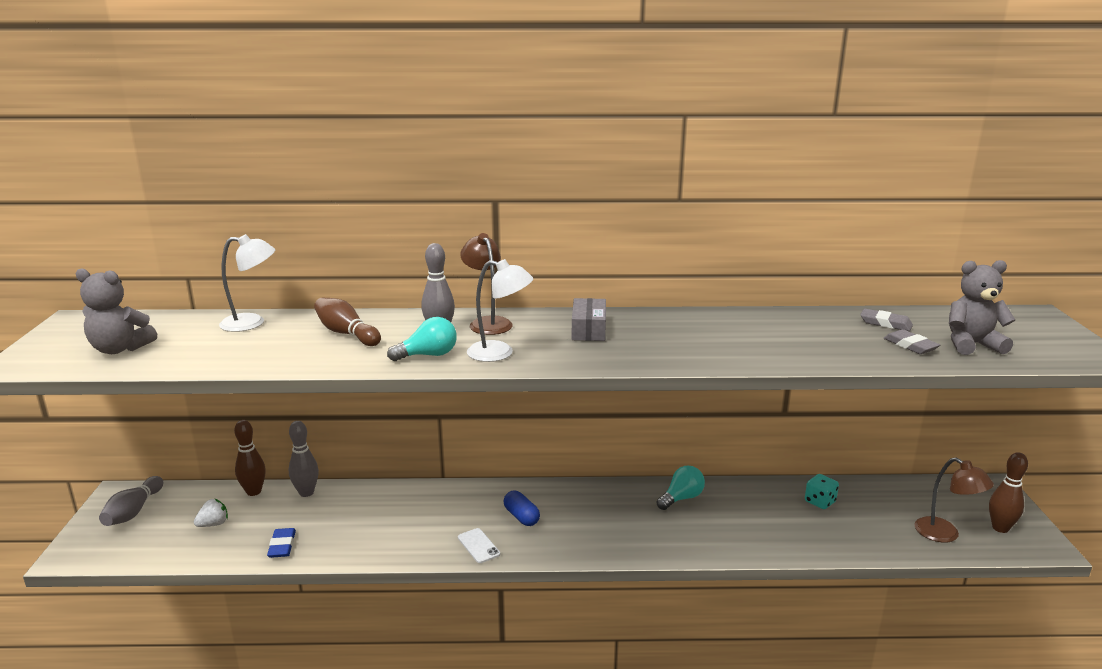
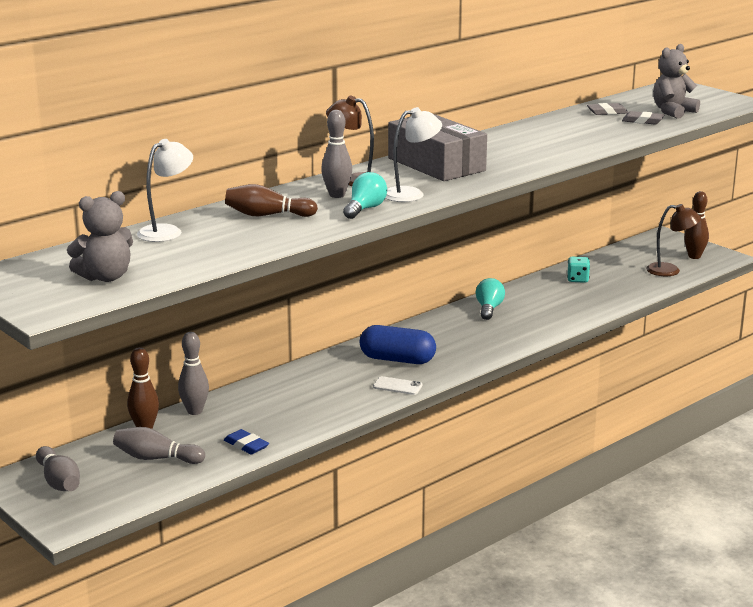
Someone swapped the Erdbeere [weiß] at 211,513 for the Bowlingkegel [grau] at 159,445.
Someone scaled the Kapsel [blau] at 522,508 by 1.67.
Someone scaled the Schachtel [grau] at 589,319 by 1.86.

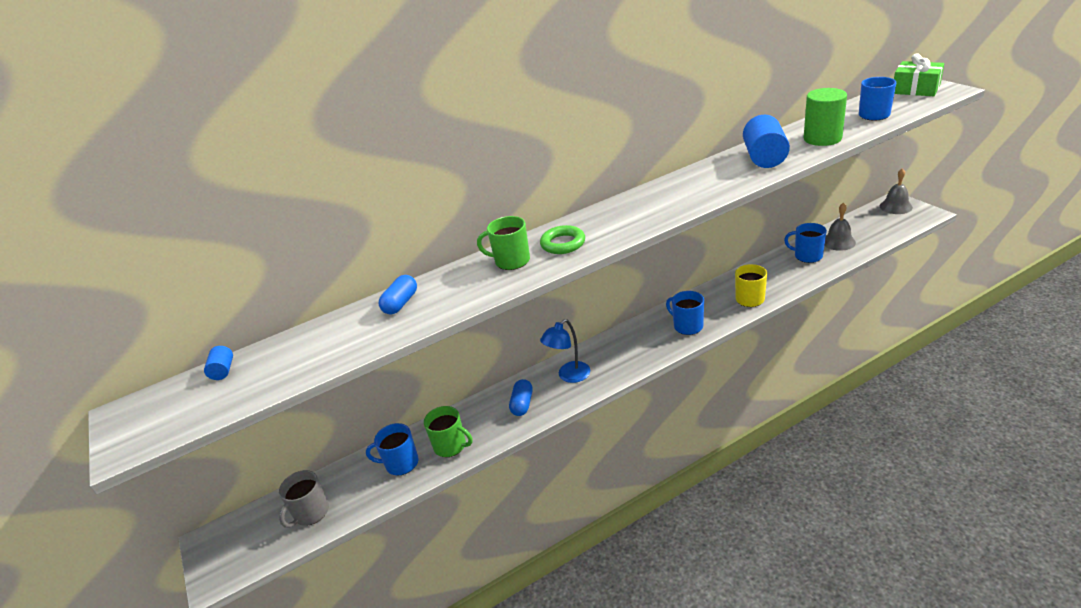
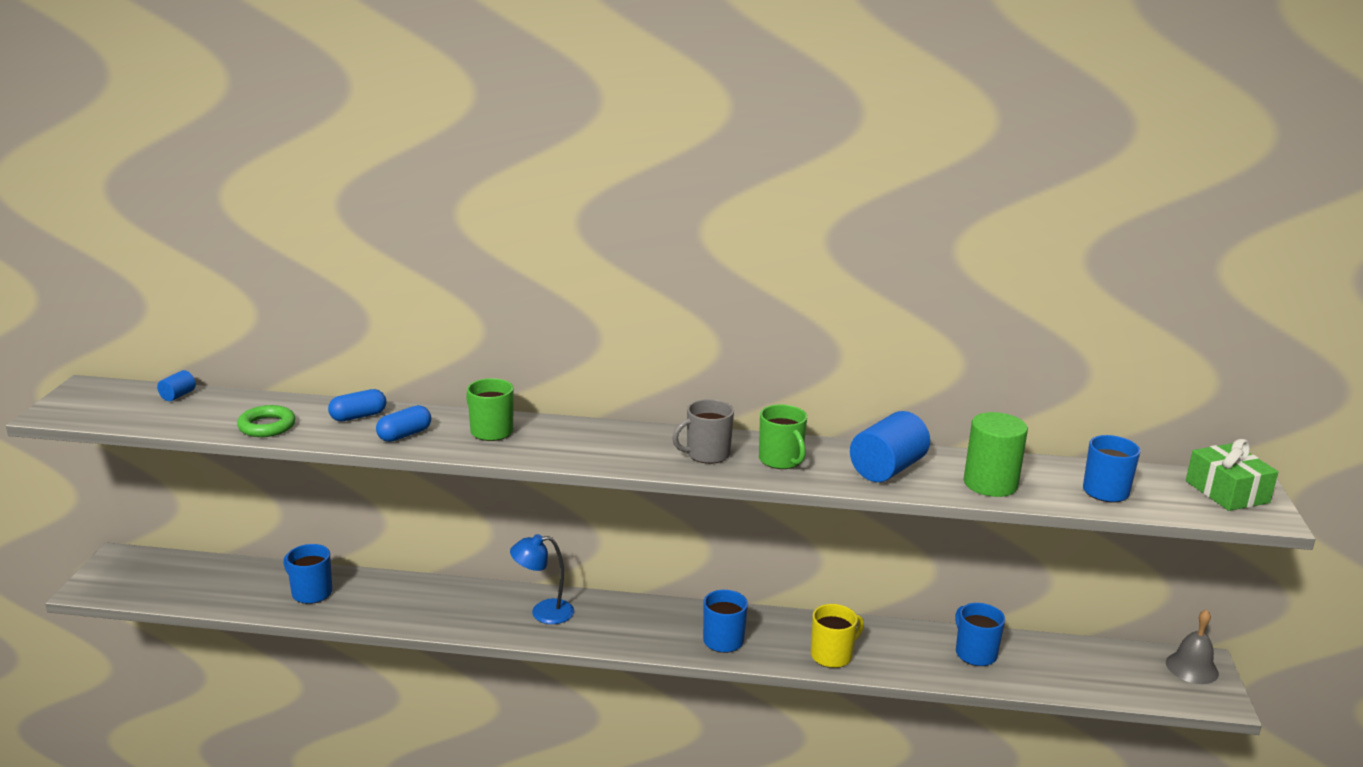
Someone carried the Ring [grün] from 562,239 to 266,421.
Someone carried the Kapsel [blau] from 521,397 to 403,423.
Someone carried the Tasse [grau] from 304,499 to 703,431.
Someone carried the Tasse [grün] from 448,431 to 783,436.
Someone took away the Glocke [grau] at 840,227.

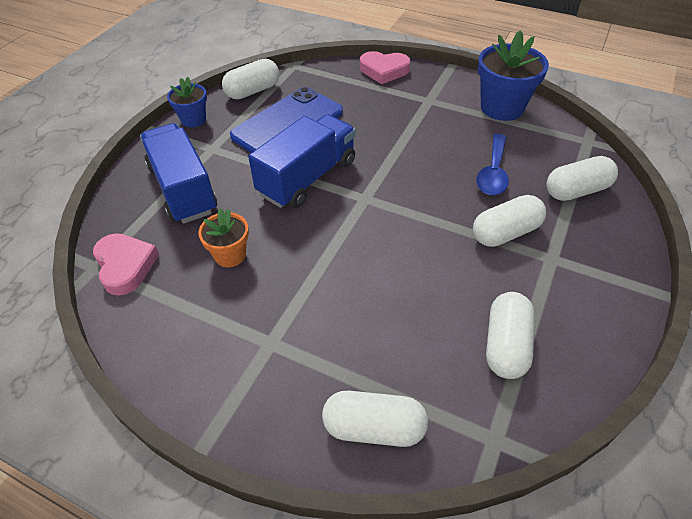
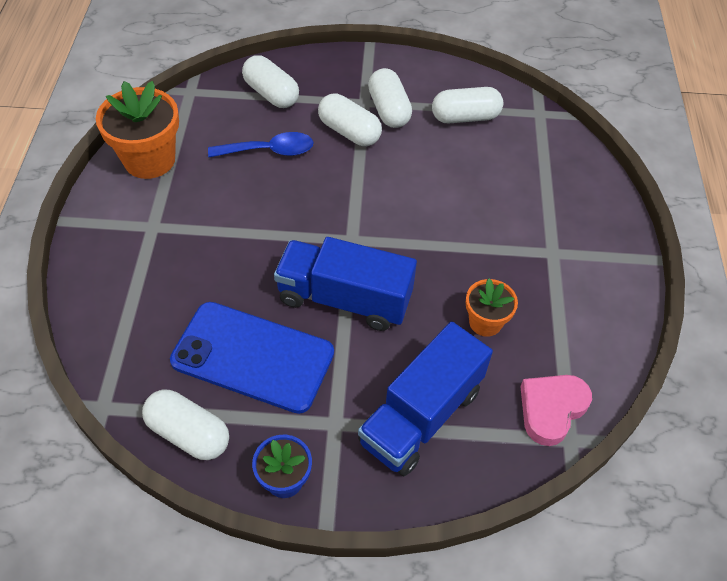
Someone repainted the Blumentopf [blau] at 513,75, which became the Blumentopf [orange] at 137,130.
Someone carried the Kapsel [weiß] from 375,419 to 390,98.
Someone took away the Herz [rosa] at 385,67.

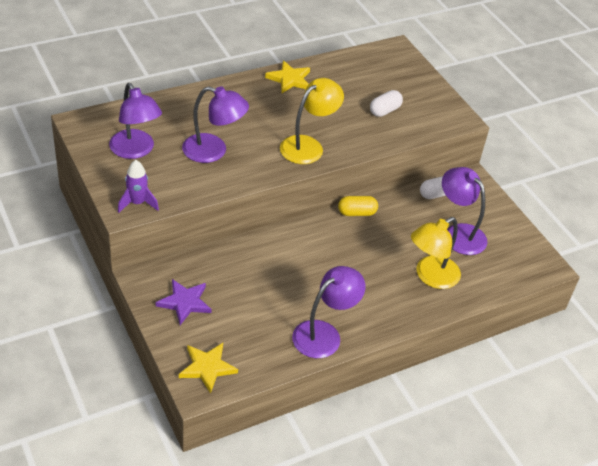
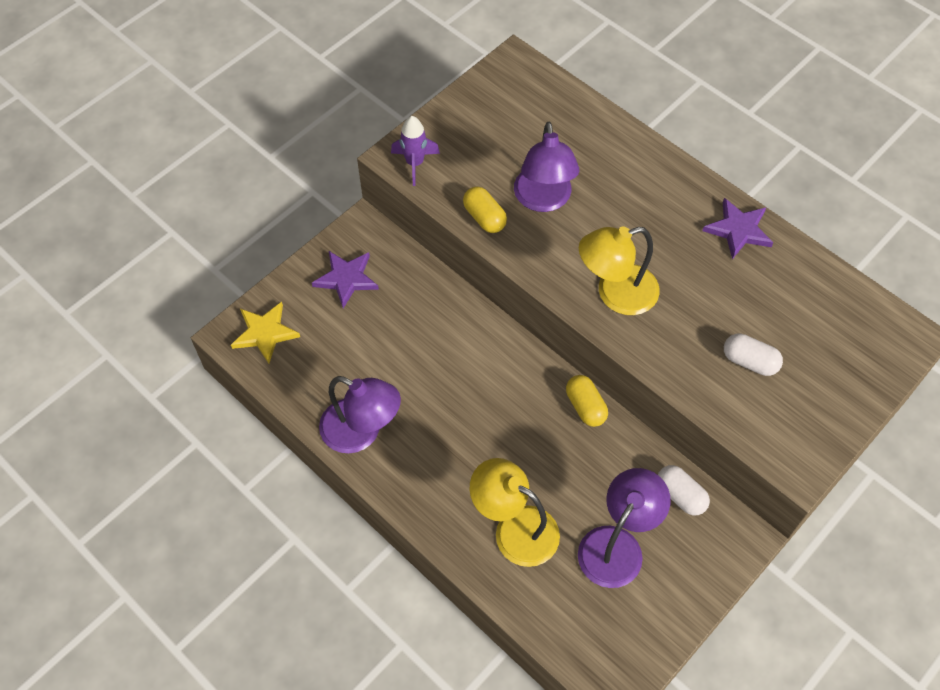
Someone put down the Kapsel [gelb] at 485,209.
Someone rotated the Lampe [gelb] at 312,121 by 135 degrees clockwise.
Someone repainted the Stern [gelb] at 287,77, which became the Stern [lila] at 737,228.
Someone took away the Lampe [lila] at 135,121.

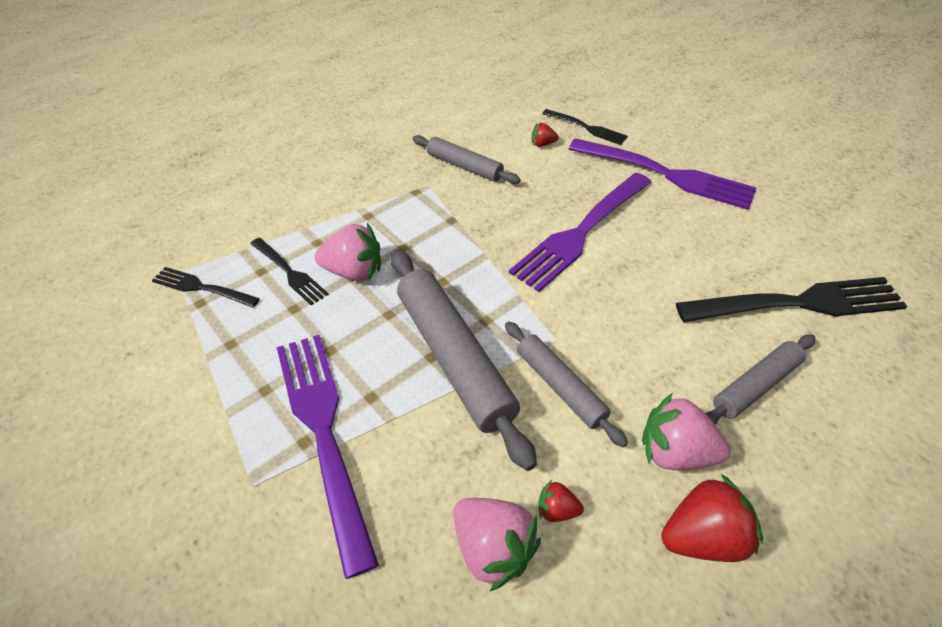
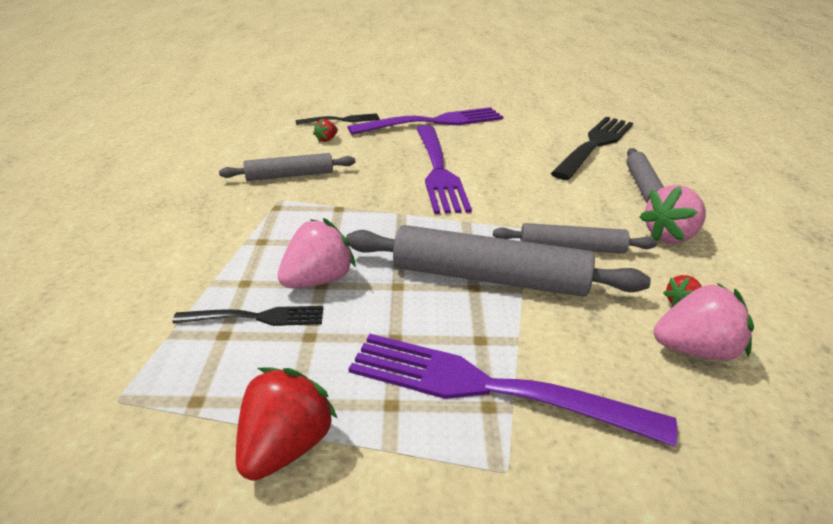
Someone carried the Erdbeere [rot] from 712,518 to 287,424.
Someone took away the Gabel [schwarz] at 206,287.

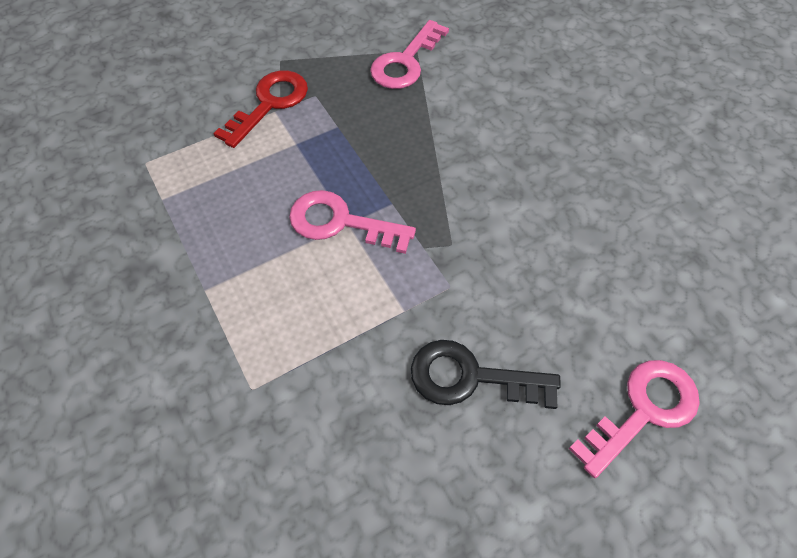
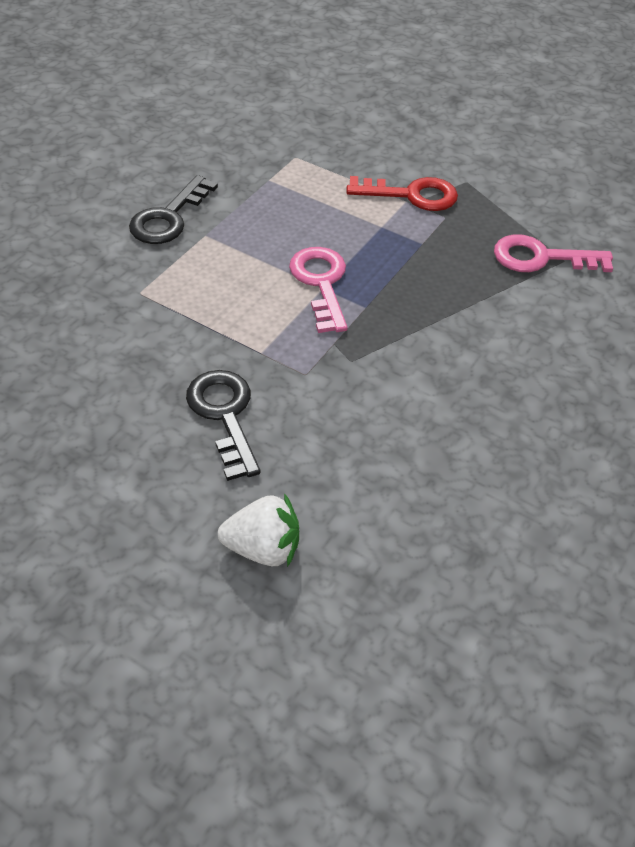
Someone put down the Schlüssel [schwarz] at 173,209.
Someone swapped the Schlüssel [rosa] at 634,419 for the Erdbeere [weiß] at 258,530.

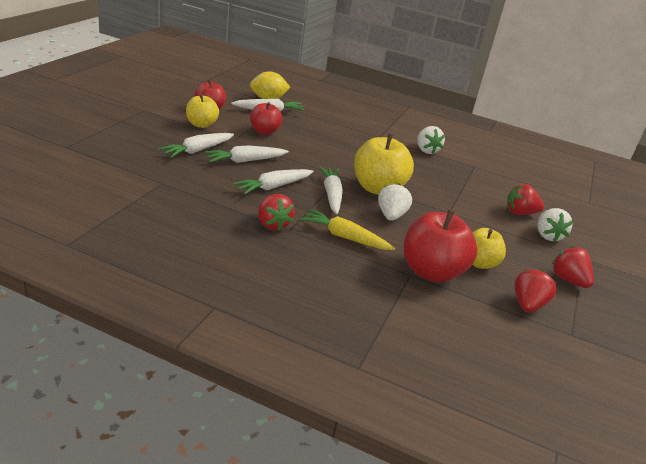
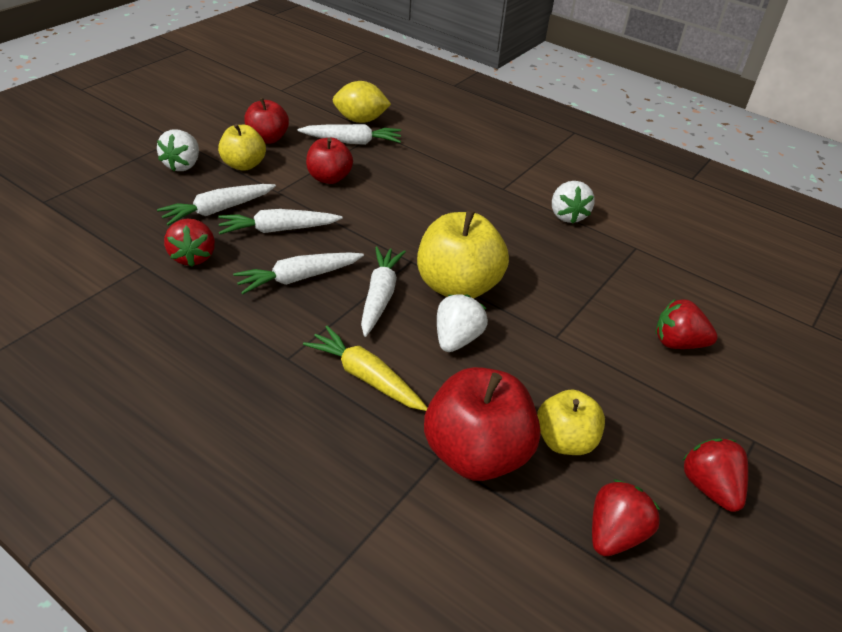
Someone carried the Erdbeere [weiß] from 555,225 to 178,150.
Someone carried the Erdbeere [rot] from 276,212 to 189,243.

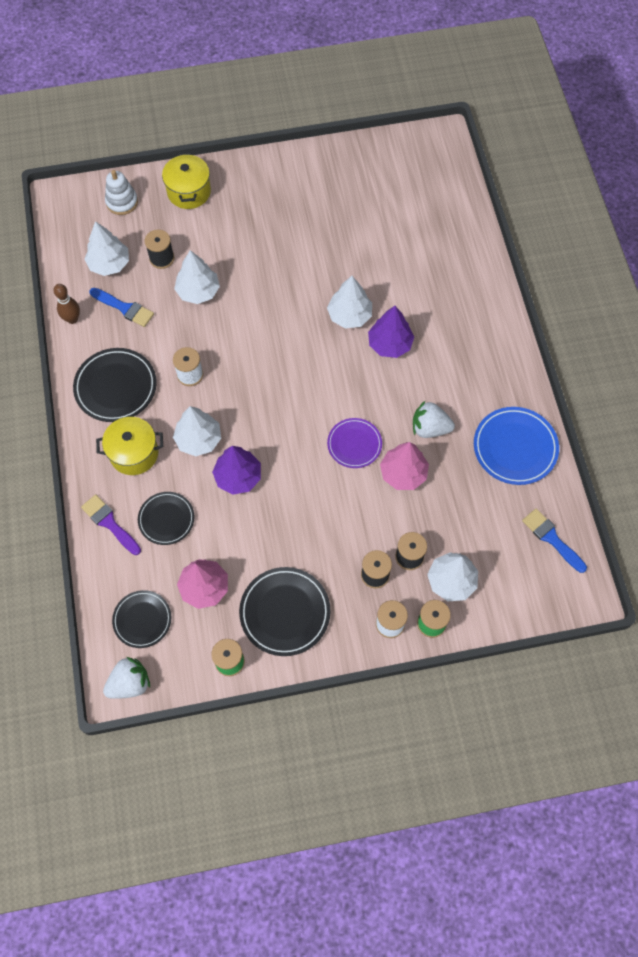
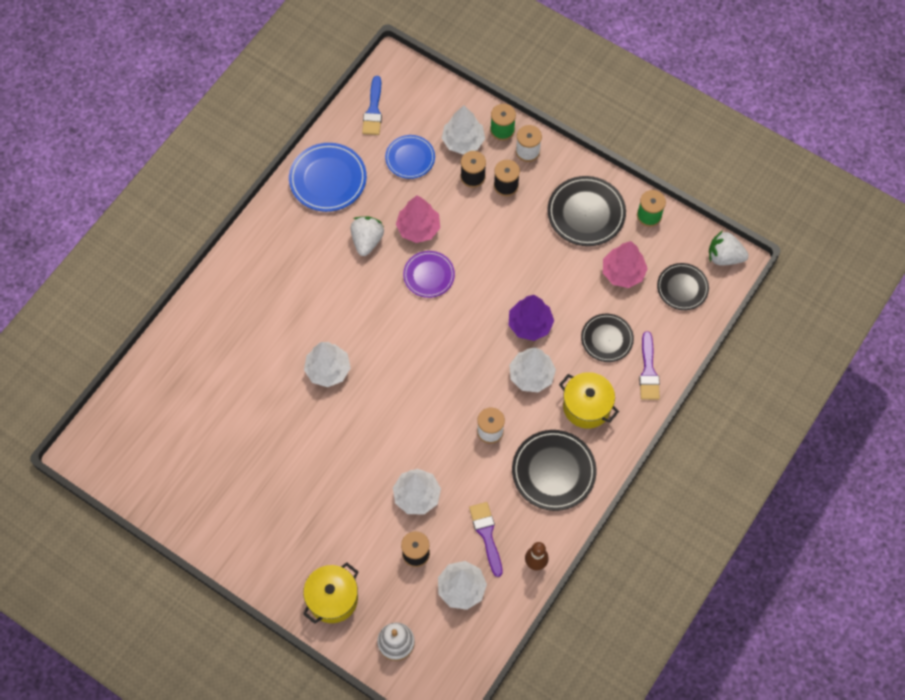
Someone rotated the Erdbeere [weiß] at 434,419 by 135 degrees counterclockwise.
Someone put down the Teller [blau] at 410,157.
Someone repainted the Pinsel [blau] at 121,307, which became the Pinsel [lila] at 485,539.
Someone took away the Baum [lila] at 391,332.

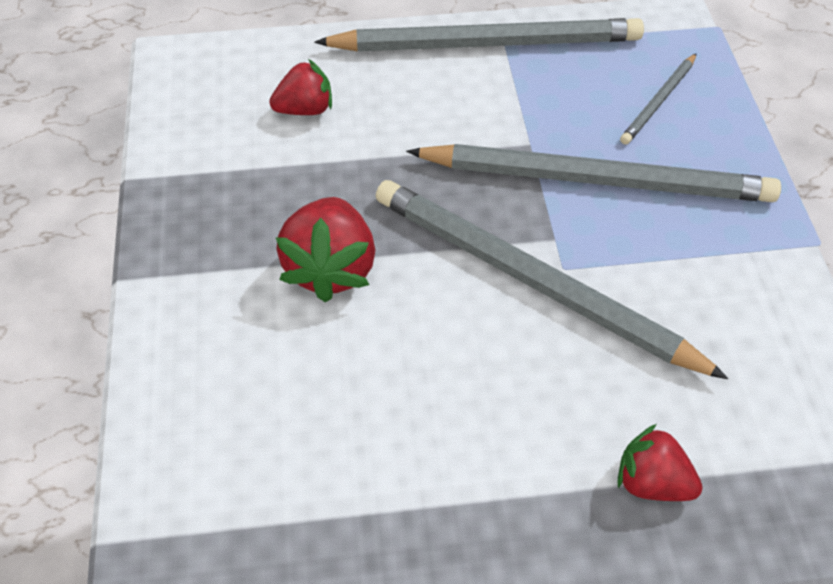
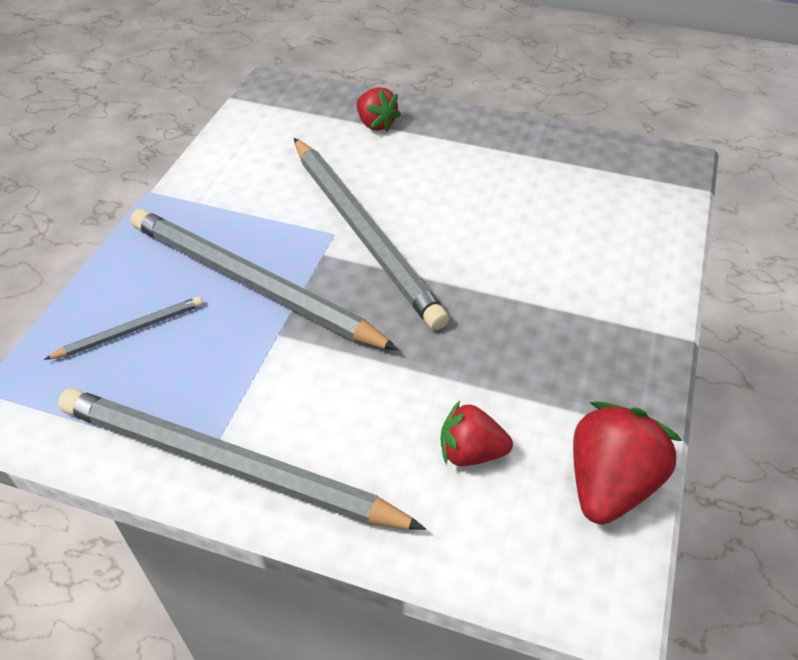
Someone carried the Erdbeere [rot] from 325,250 to 627,463.

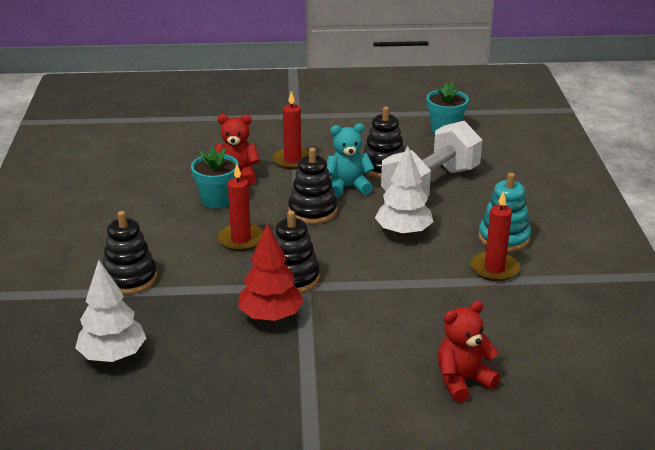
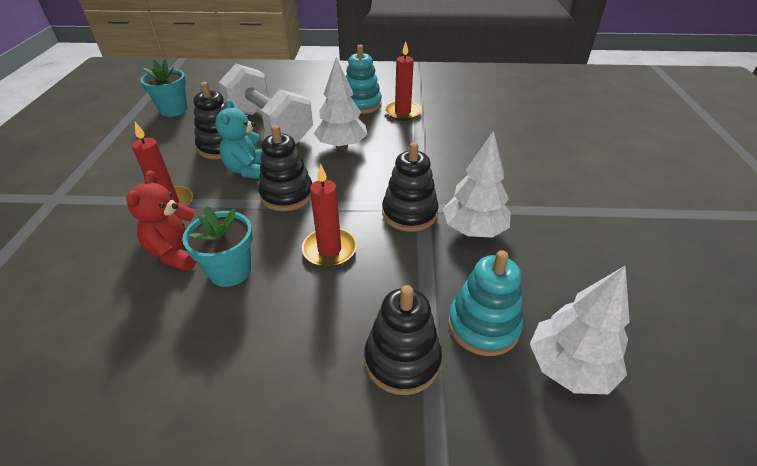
Someone repainted the Baum [rot] at 271,272, which became the Baum [weiß] at 477,184.
Someone put down the Stapelspielzeug [türkis] at 485,303.
Someone took away the Teddybär [rot] at 468,351.

